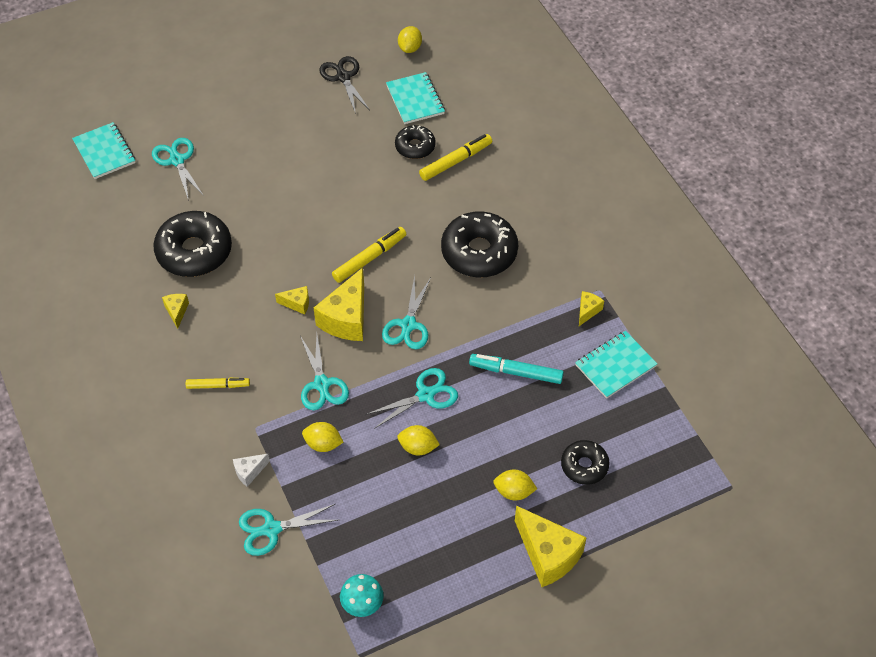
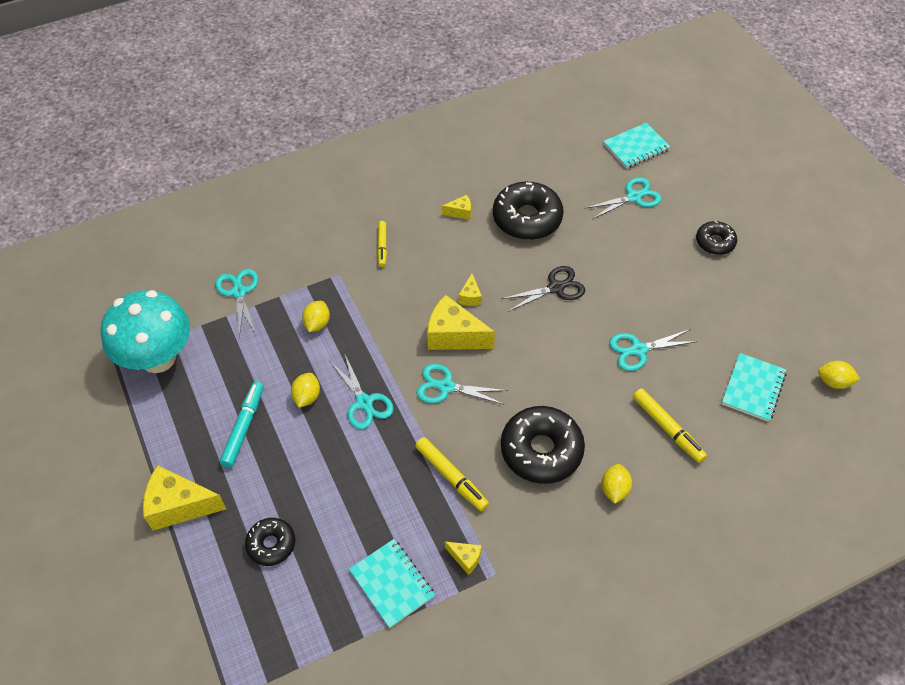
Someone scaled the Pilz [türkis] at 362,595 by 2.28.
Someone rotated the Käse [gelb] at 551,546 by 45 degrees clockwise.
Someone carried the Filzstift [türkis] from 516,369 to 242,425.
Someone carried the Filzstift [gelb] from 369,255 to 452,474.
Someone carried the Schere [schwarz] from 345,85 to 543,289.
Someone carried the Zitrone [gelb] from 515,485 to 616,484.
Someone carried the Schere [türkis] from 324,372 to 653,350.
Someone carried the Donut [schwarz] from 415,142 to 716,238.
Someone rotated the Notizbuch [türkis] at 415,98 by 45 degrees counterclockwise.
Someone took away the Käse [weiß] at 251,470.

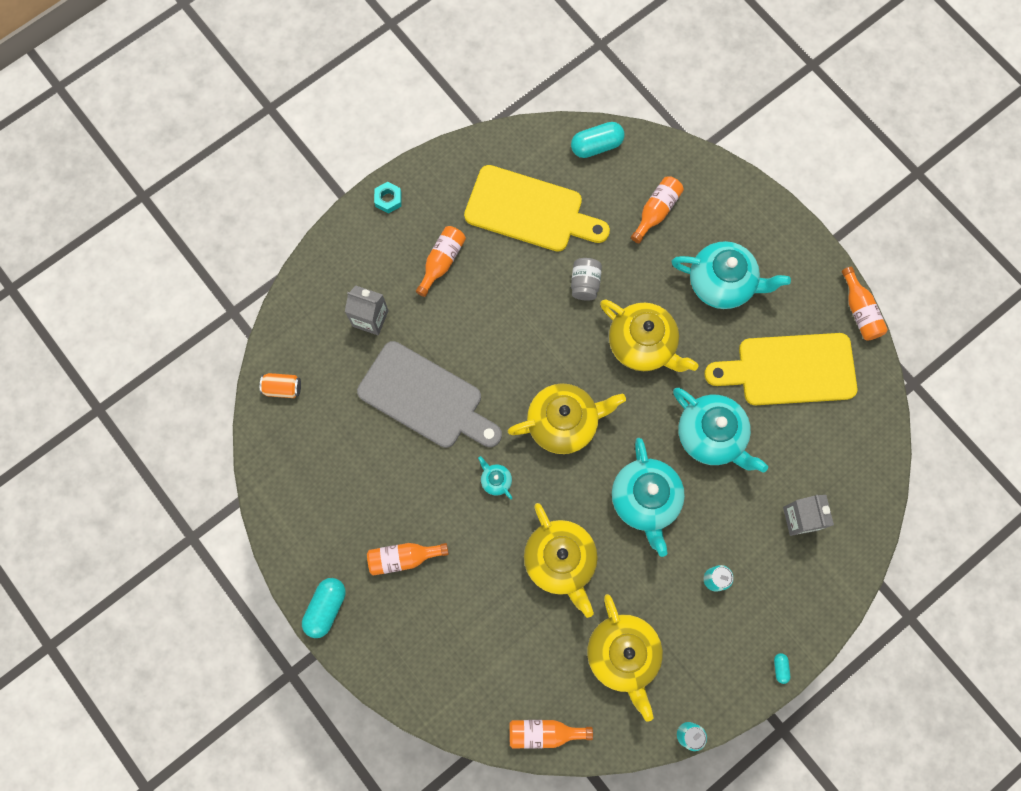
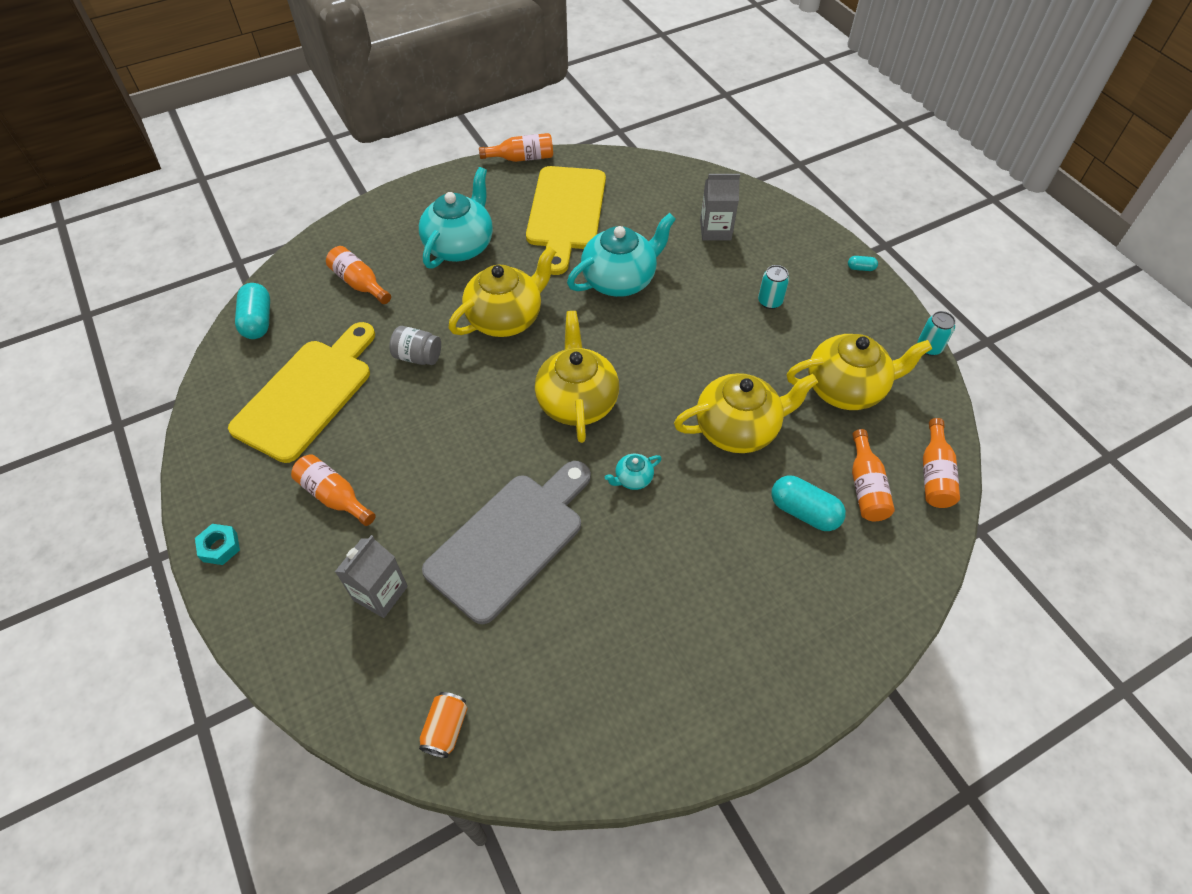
Someone carried the Kapsel [türkis] from 324,608 to 808,503.
Someone carried the Flasche [orange] from 408,559 to 873,475.
Someone took away the Teekanne [türkis] at 648,497.

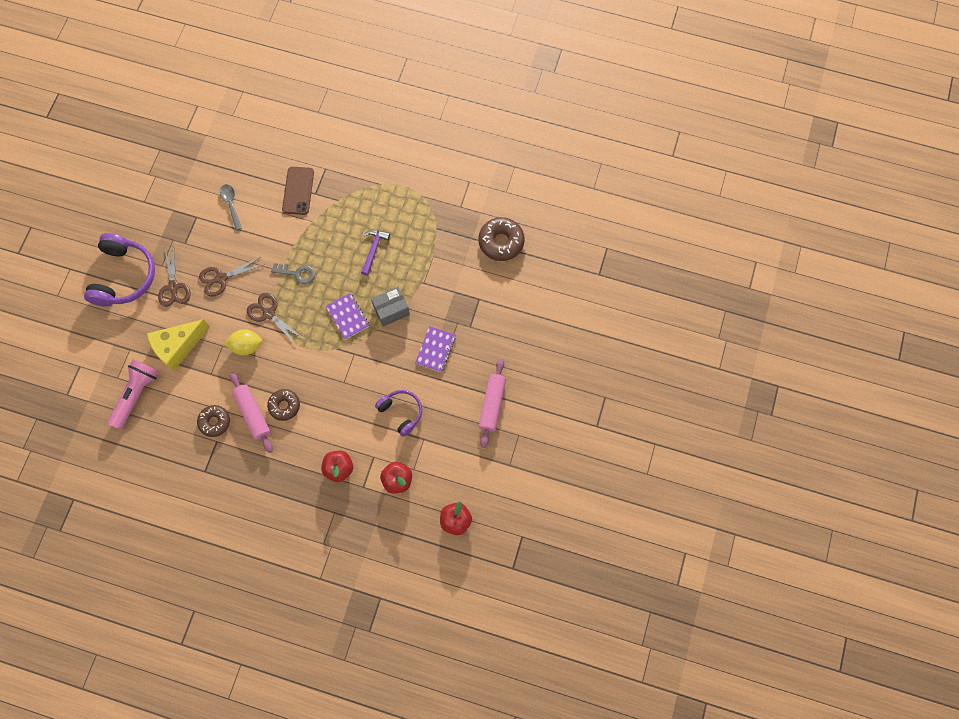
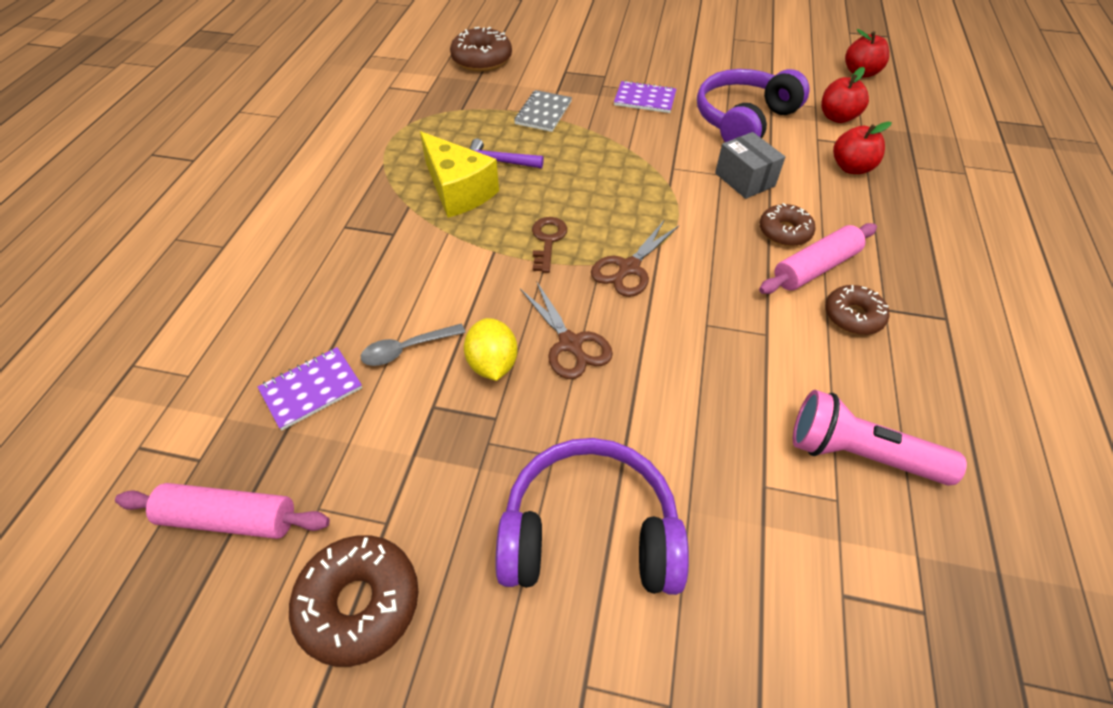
Someone carried the Nudelholz [rosa] from 492,403 to 222,511.
Someone carried the Notizbuch [lila] from 348,316 to 310,388.
Someone put down the Donut [braun] at 353,601.
Someone carried the Käse [gelb] from 178,345 to 459,174.
Someone carried the Zitrone [gelb] from 243,342 to 491,349.
Someone put down the Notizbuch [grau] at 543,111.
Someone repainted the Schlüssel [grau] at 293,273, which became the Schlüssel [braun] at 549,245.
Someone scaled the Kopfhörer [lila] at 398,413 by 1.69.
Someone carried the Schachtel [grau] from 390,307 to 750,165.
Someone took away the Schere [braun] at 174,276.
Someone took away the Handy [braun] at 298,191.

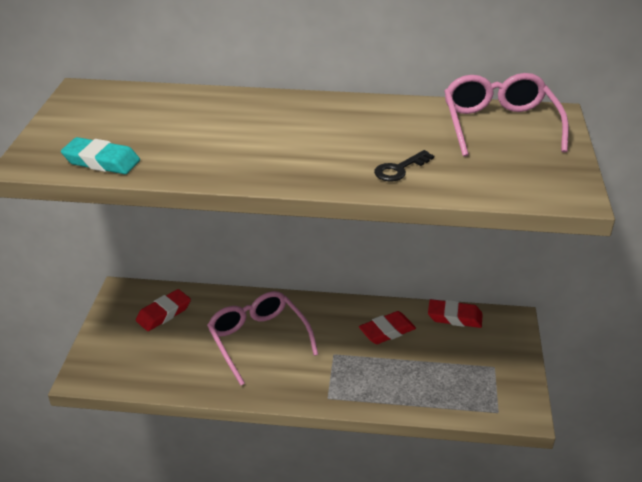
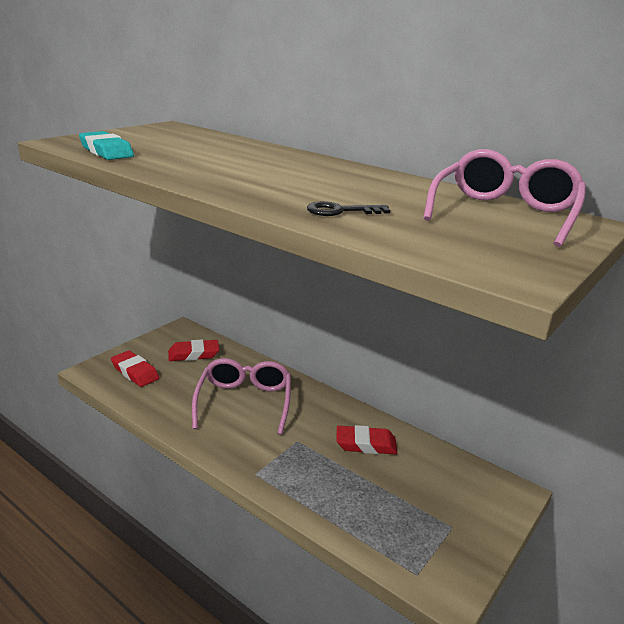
Someone carried the Radiergummi [rot] from 455,313 to 135,369.

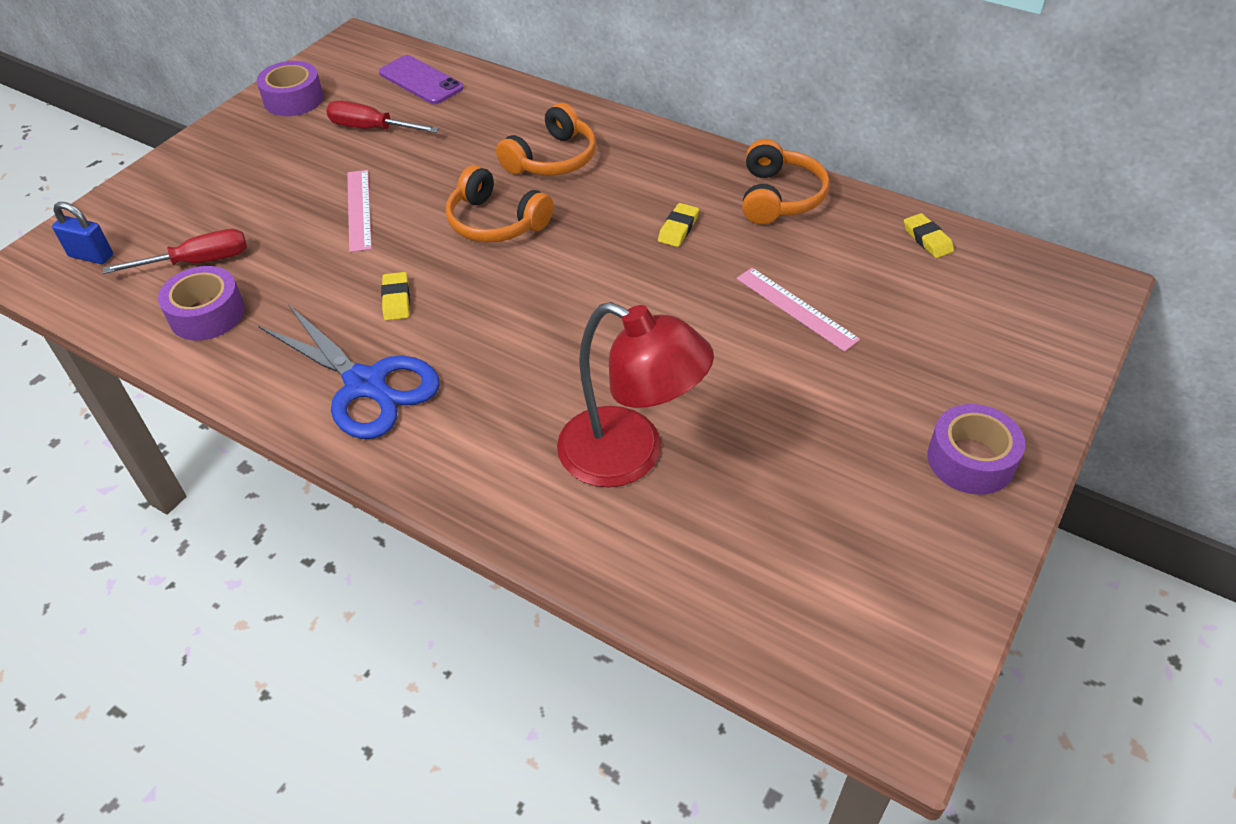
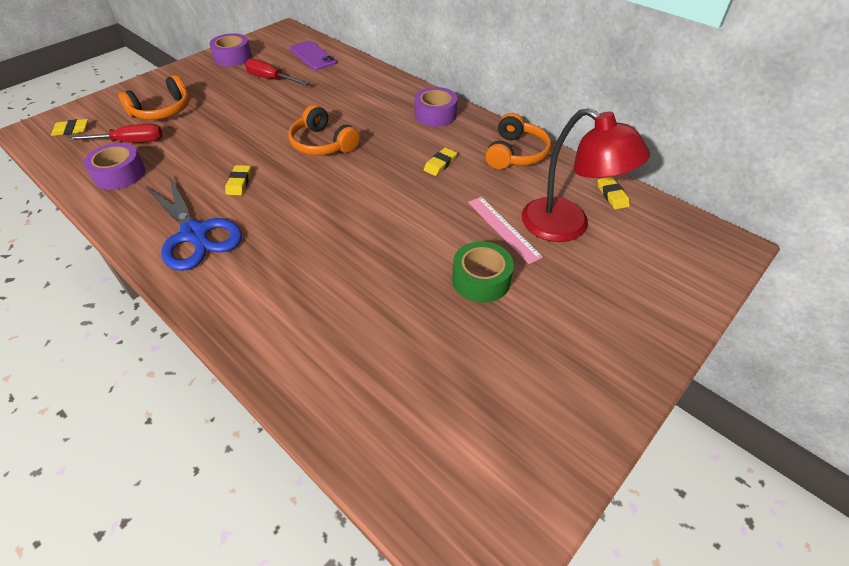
Someone swapped the Vorhängeschloss [blau] at 82,233 for the Radiergummi [gelb] at 69,127.
Someone carried the Kopfhörer [orange] from 546,139 to 154,97.
Someone carried the Klebeband [lila] from 976,449 to 436,107.
Someone put down the Klebeband [grün] at 483,272.
Someone carried the Lampe [rot] from 635,394 to 586,175.
Someone took away the Lineal [rosa] at 359,211.

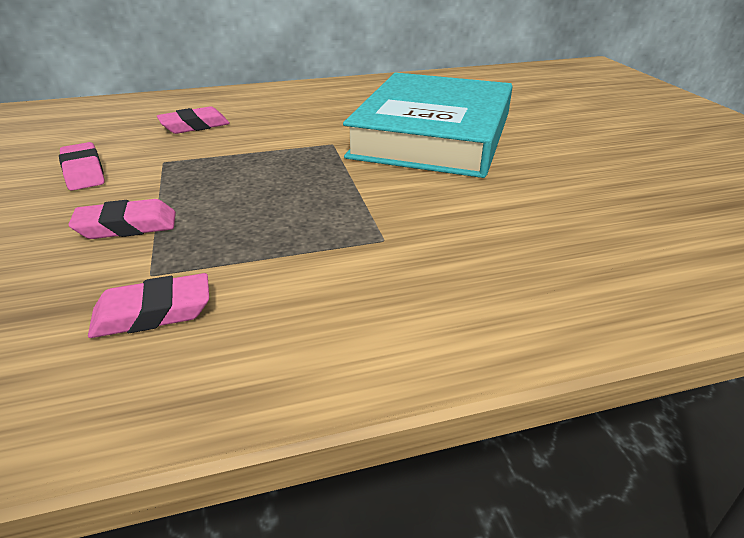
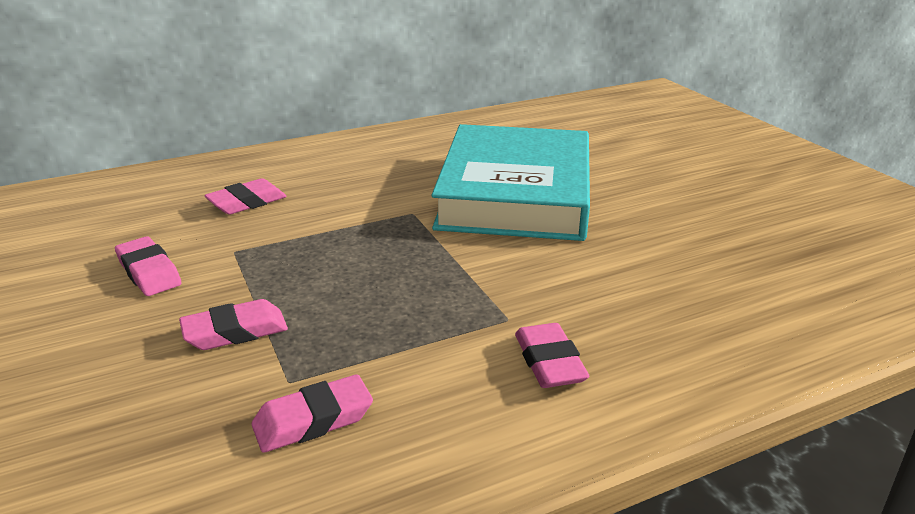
Someone put down the Radiergummi [rosa] at 552,355.

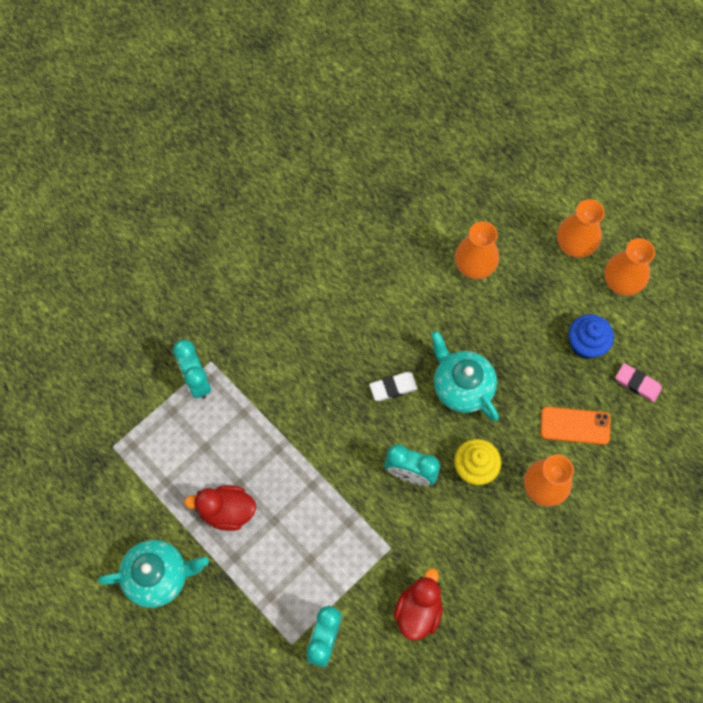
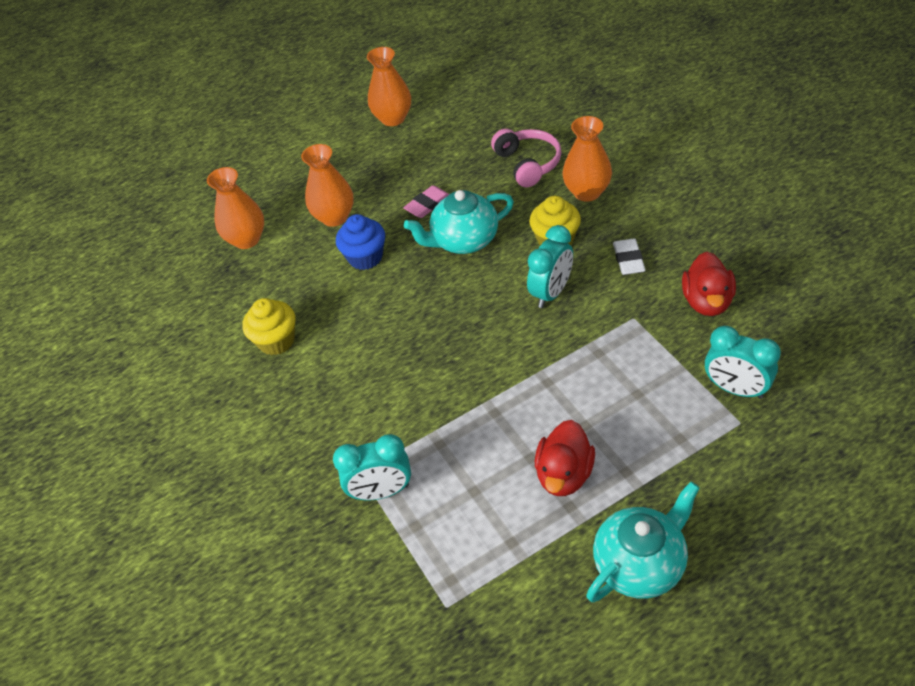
Someone carried the Vase [orange] from 581,228 to 235,208.
Someone put down the Muffin [gelb] at 268,326.
Someone carried the Muffin [blau] from 591,336 to 360,242.
Someone carried the Radiergummi [rosa] from 638,383 to 426,201.
Someone swapped the Handy [orange] at 575,425 for the Kopfhörer [rosa] at 526,158.
Someone rotated the Teekanne [türkis] at 153,574 by 45 degrees clockwise.
Someone carried the Radiergummi [weiß] from 393,386 to 629,256.
Someone rotated the Ente [rot] at 418,604 by 120 degrees counterclockwise.

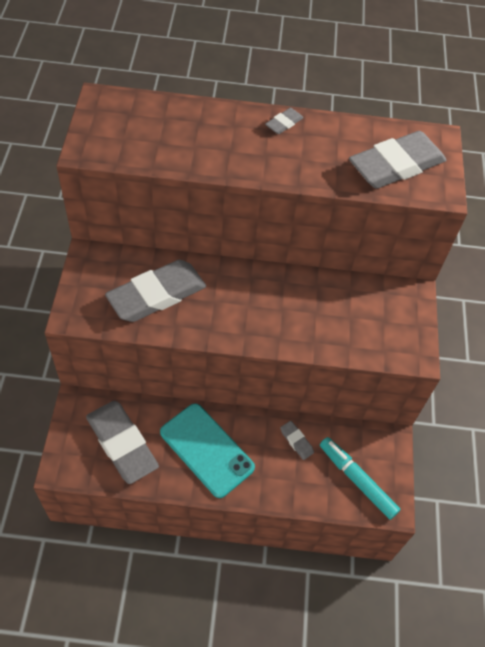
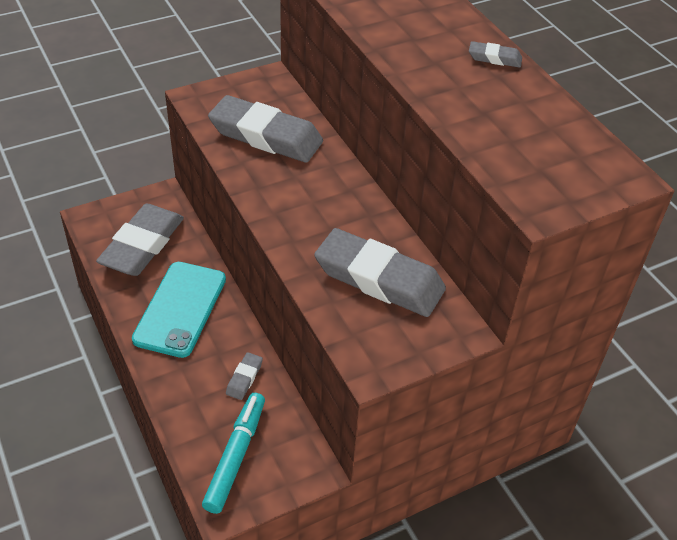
Someone carried the Radiergummi [grau] from 397,160 to 380,272.

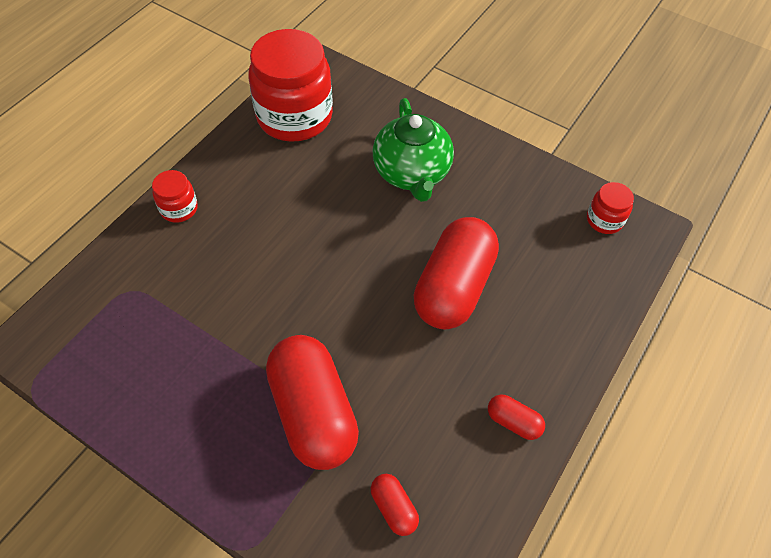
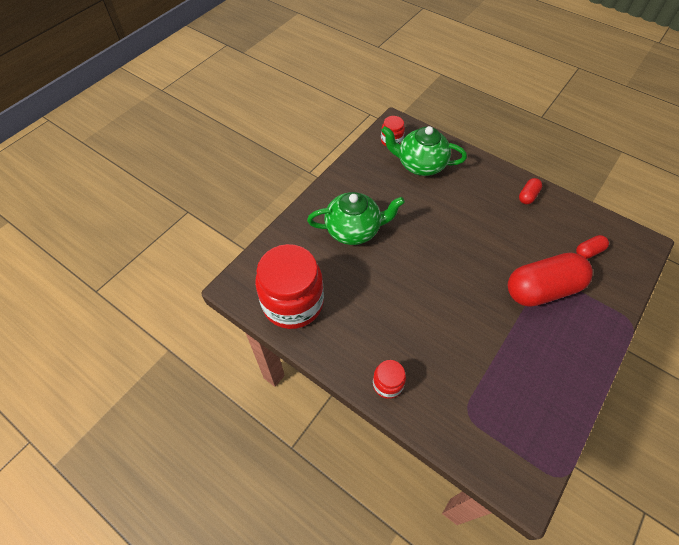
Someone put down the Teekanne [grün] at 424,151.
Someone took away the Kapsel [rot] at 456,273.

